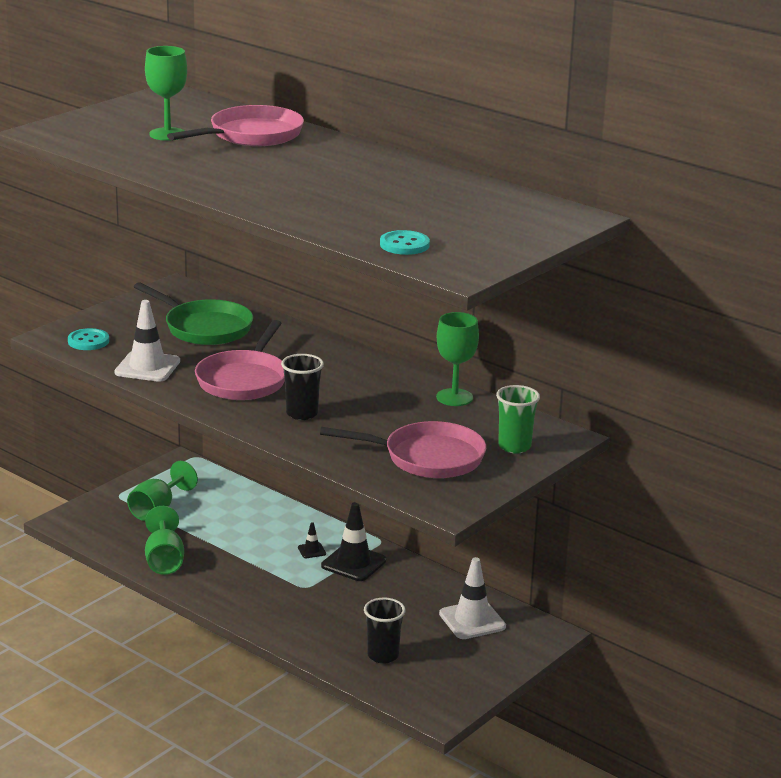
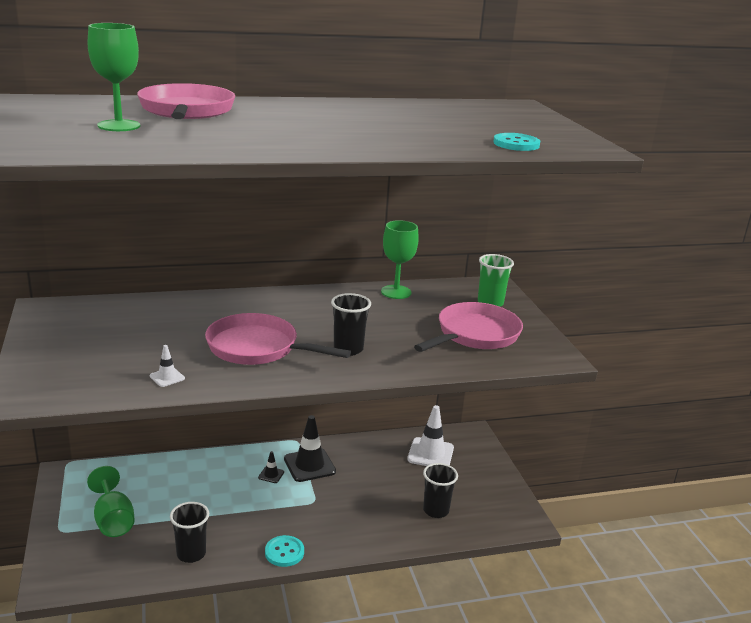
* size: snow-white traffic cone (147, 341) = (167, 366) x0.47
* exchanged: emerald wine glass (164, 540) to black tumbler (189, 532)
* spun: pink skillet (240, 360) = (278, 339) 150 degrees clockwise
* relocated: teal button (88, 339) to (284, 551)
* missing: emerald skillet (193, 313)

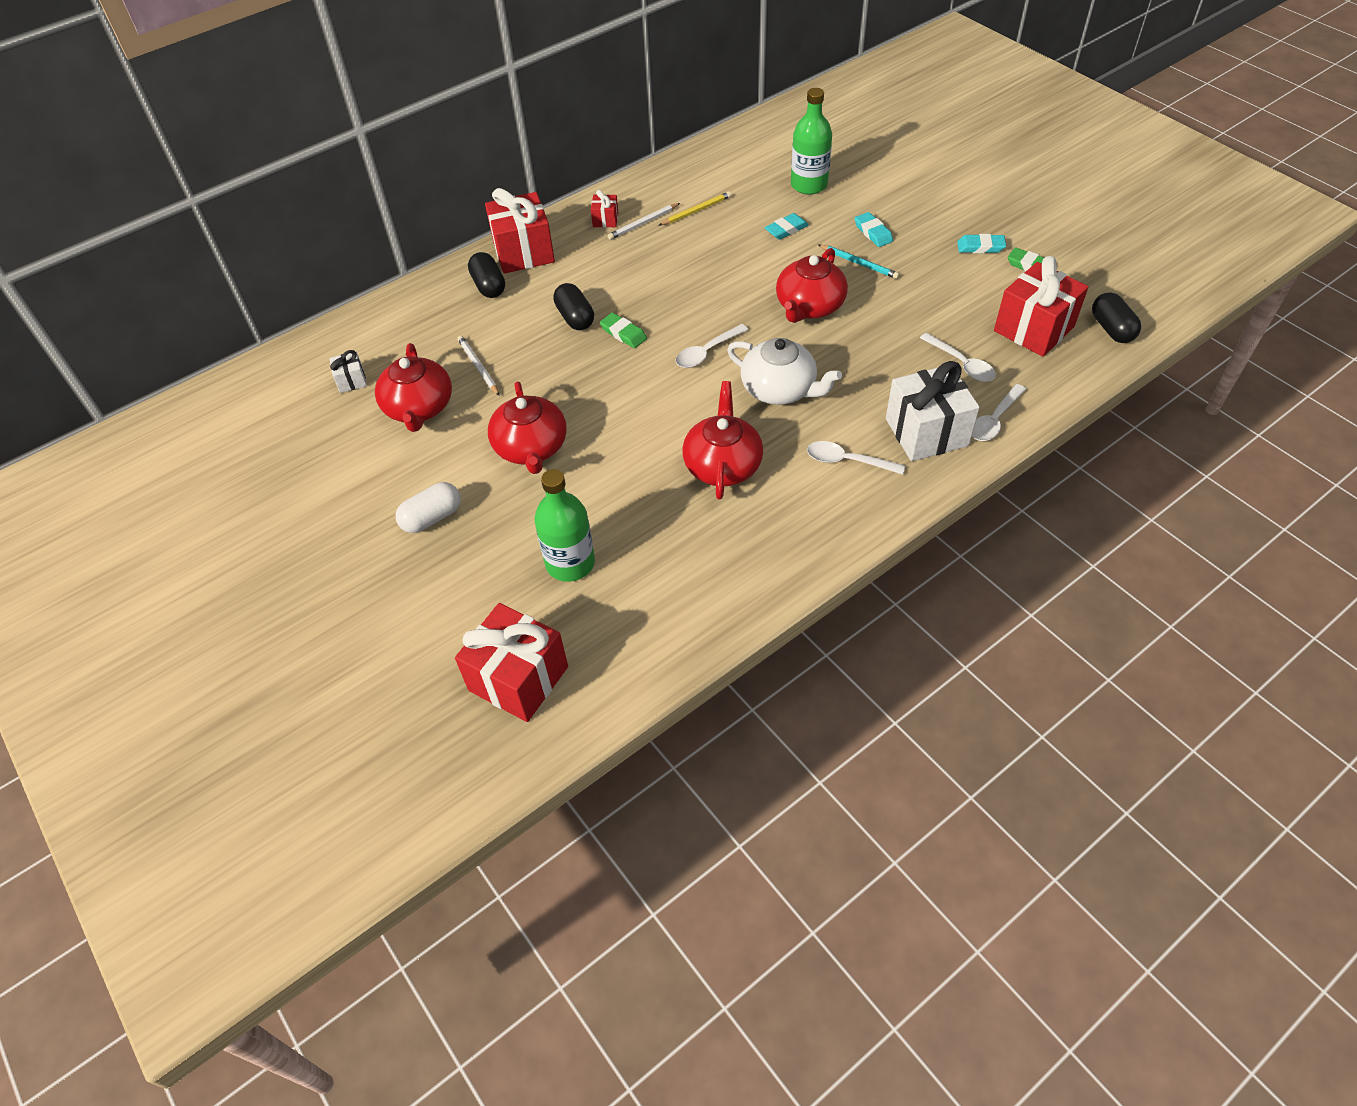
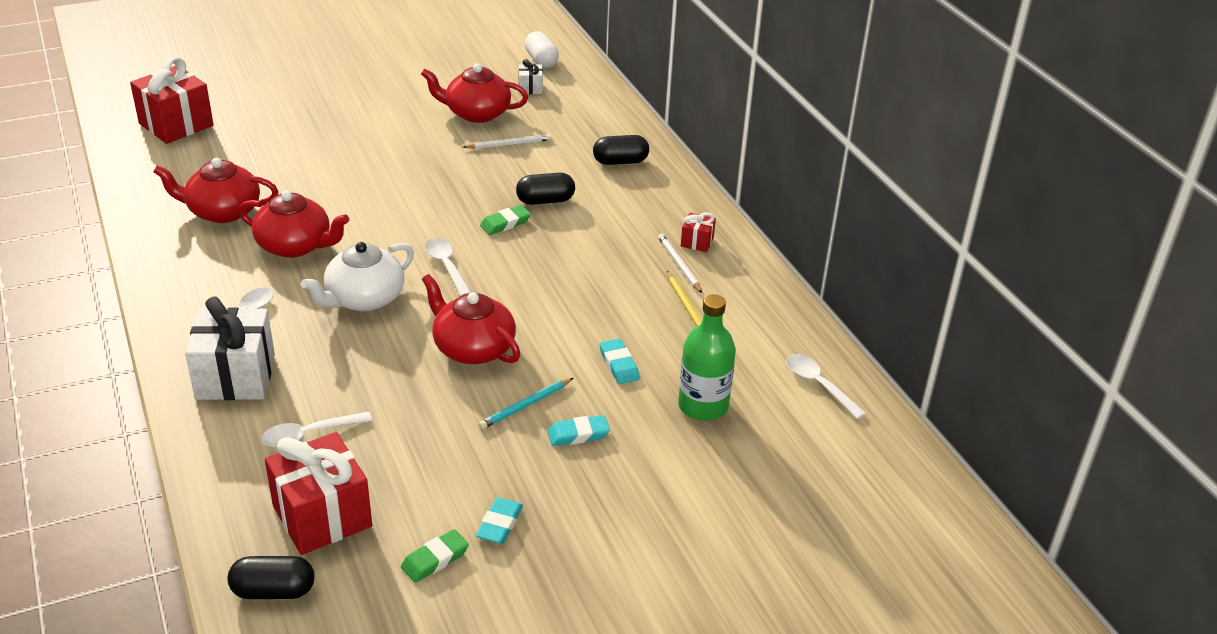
* relocated: red teapot (527, 428) to (216, 190)
* relocated: snow-white pill (428, 507) to (542, 49)
* relocated: snow-white tablespoon (999, 412) to (826, 386)
* missing: red present (520, 231)
* missing: emerald bottle (564, 525)

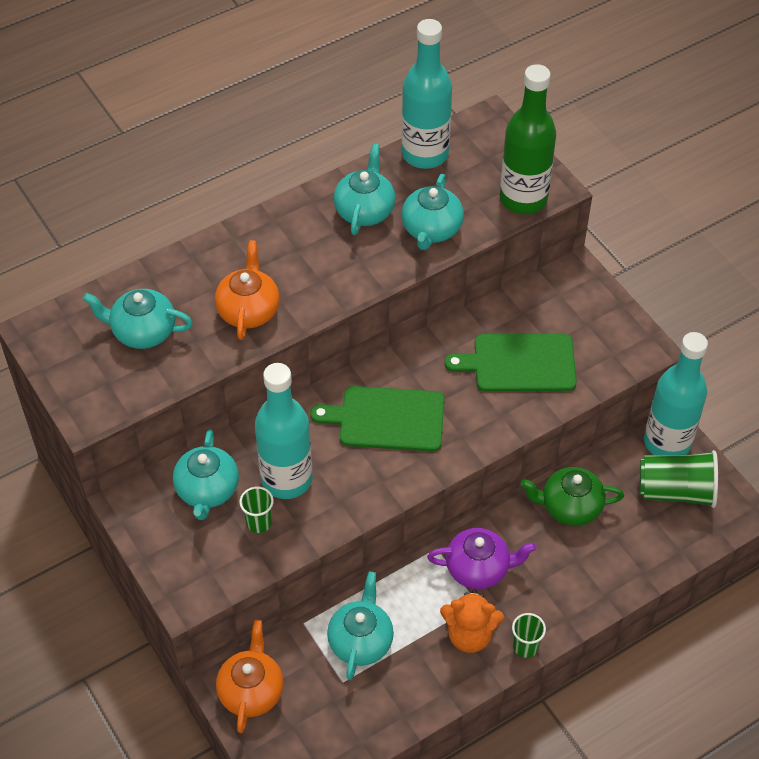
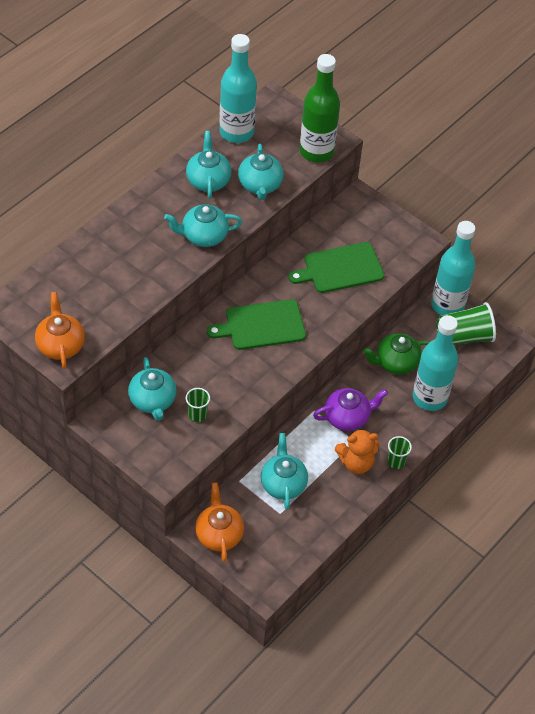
* relocated: orange teapot (247, 290) to (60, 330)
* relocated: teal teapot (138, 319) to (203, 226)
* relocated: teal bottle (283, 431) to (435, 363)

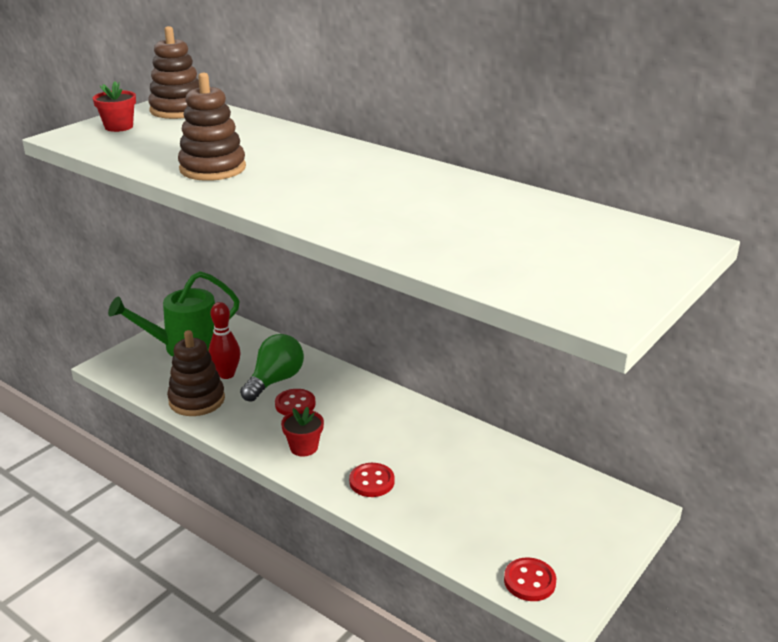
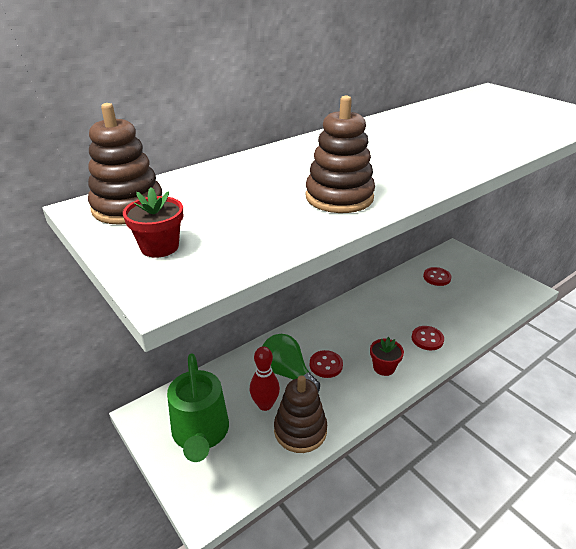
* relocated: red button (530, 579) to (437, 276)

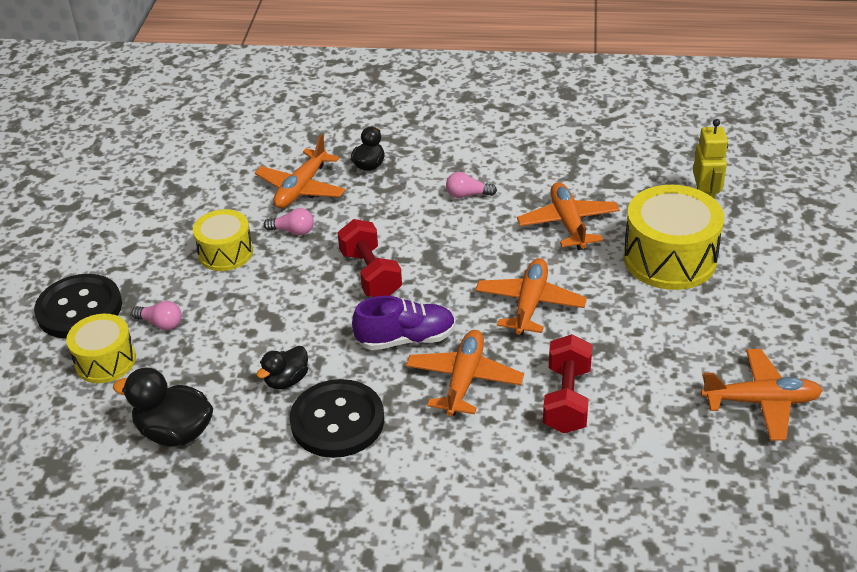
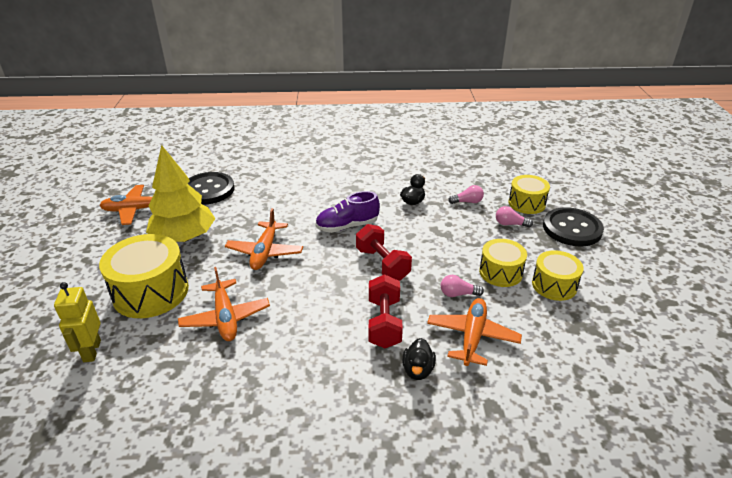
* appeared: golden toy tree (180, 193)
* relocated: black button (337, 418) to (211, 188)
* relocated: red dumbbell (567, 383) to (386, 311)
* relocated: pink light bulb (471, 185) to (466, 194)
* appeared: golden toy drum (558, 275)
* missing: black toy duck (163, 407)
* missing: orange aeroplane (465, 373)

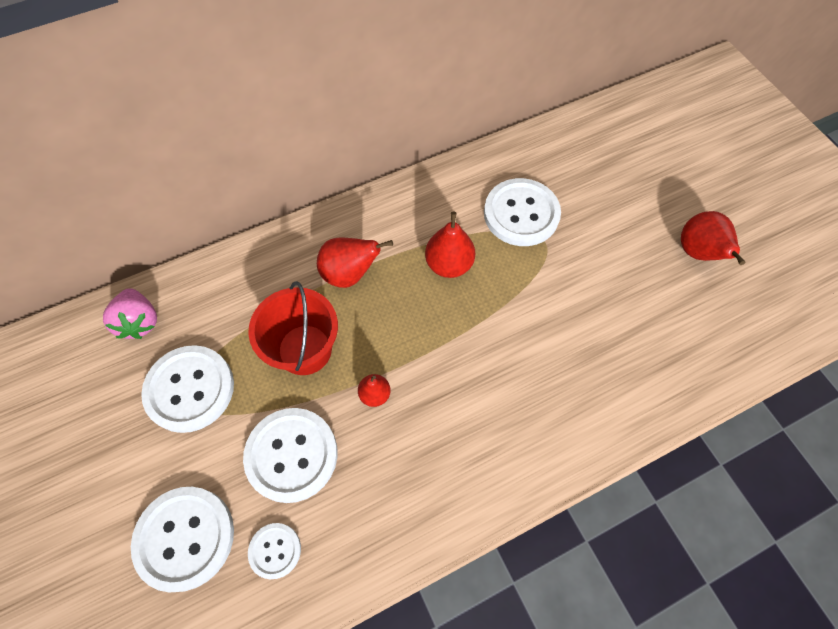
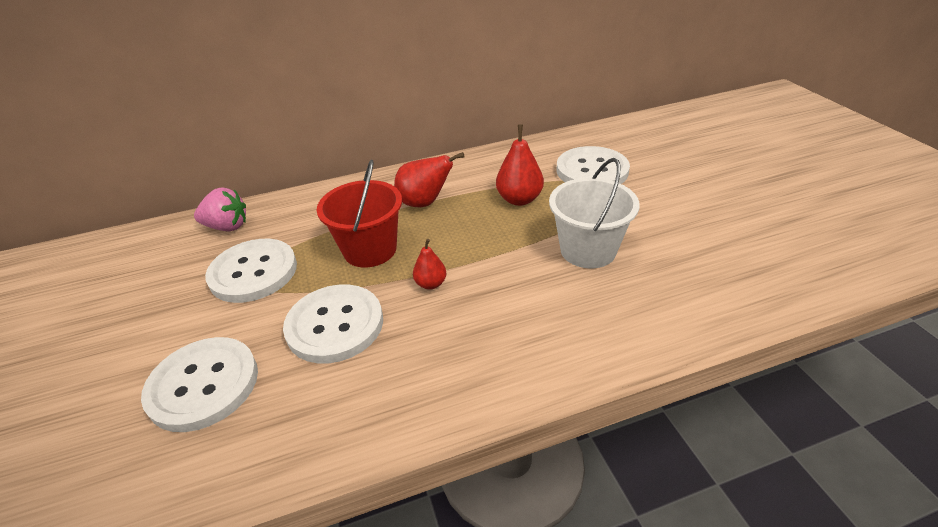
* spun: pink toy strawberry (130, 313) = (220, 209) 75 degrees counterclockwise
* appeared: snow-white pail (594, 213)
* missing: snow-white button (274, 551)
* missing: red pear (713, 238)

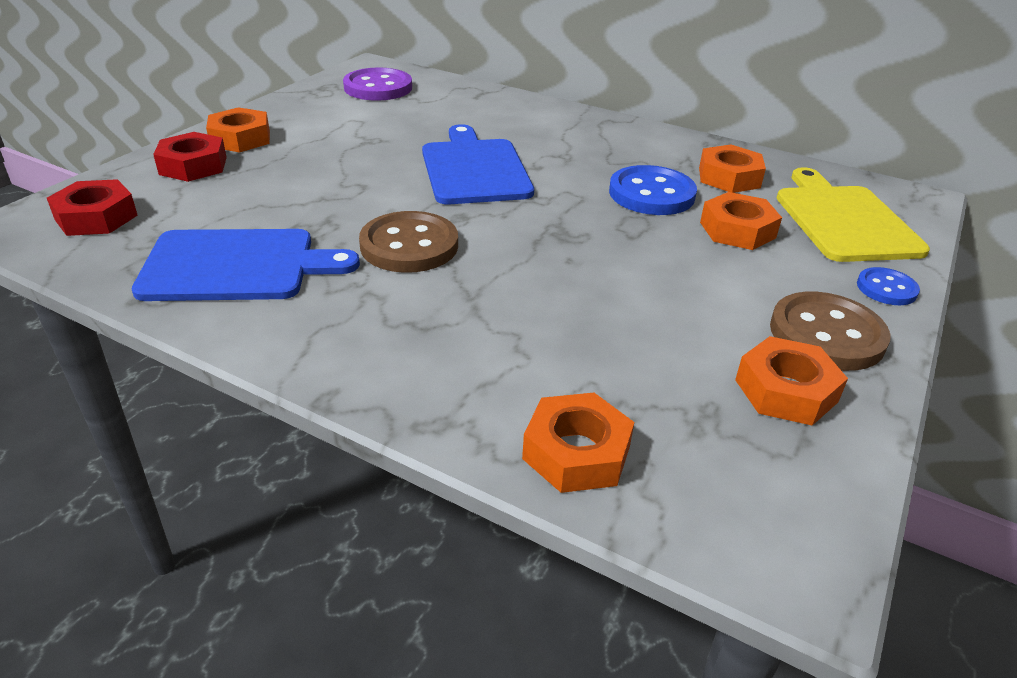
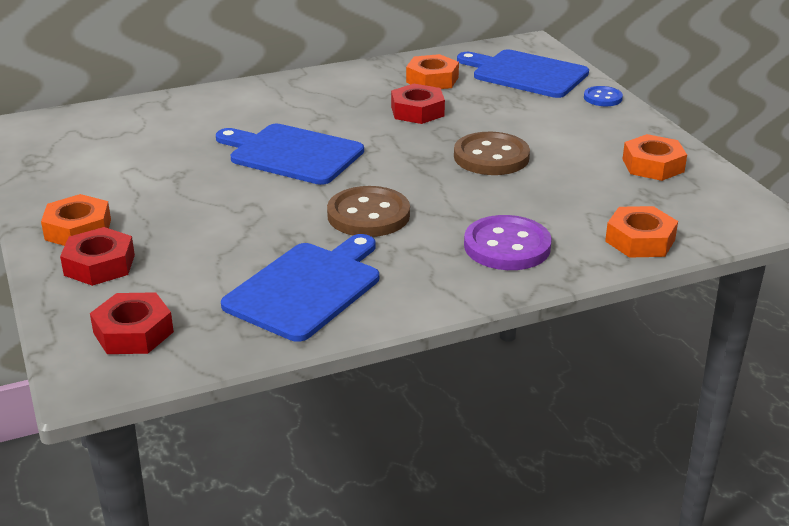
* exchanged: cobalt button (653, 190) to red hexagon nut (418, 104)
* relocated: russet button (830, 331) to (492, 153)
* colour: golden cutting board (853, 214) to cobalt cutting board (523, 74)
* relocated: violet button (377, 84) to (508, 242)
* missing: orange hexagon nut (741, 221)

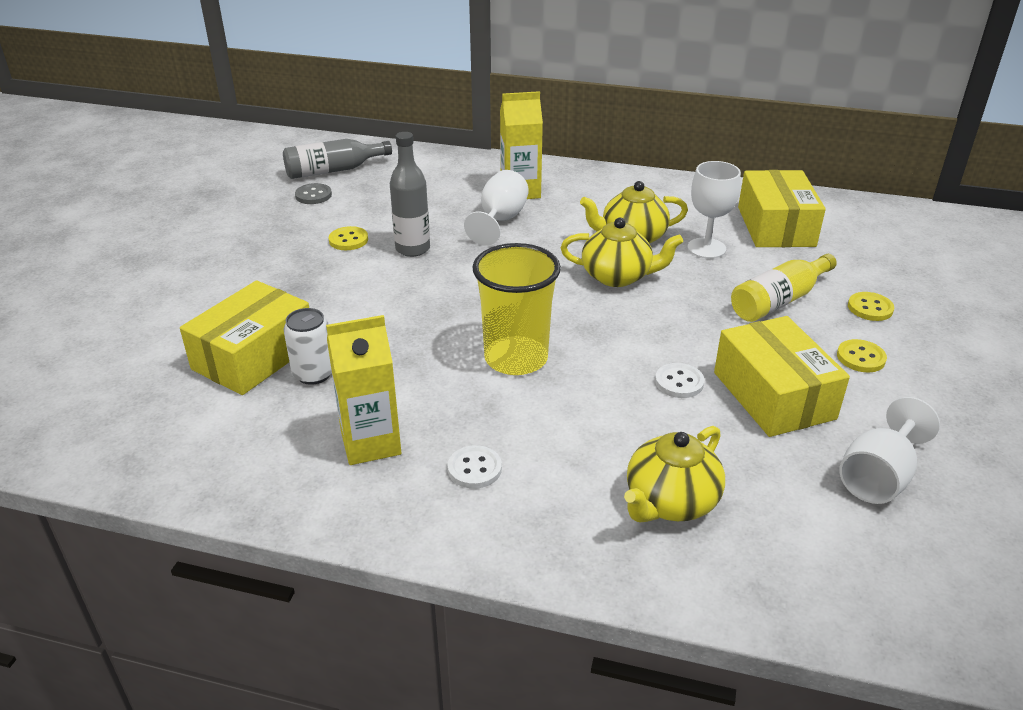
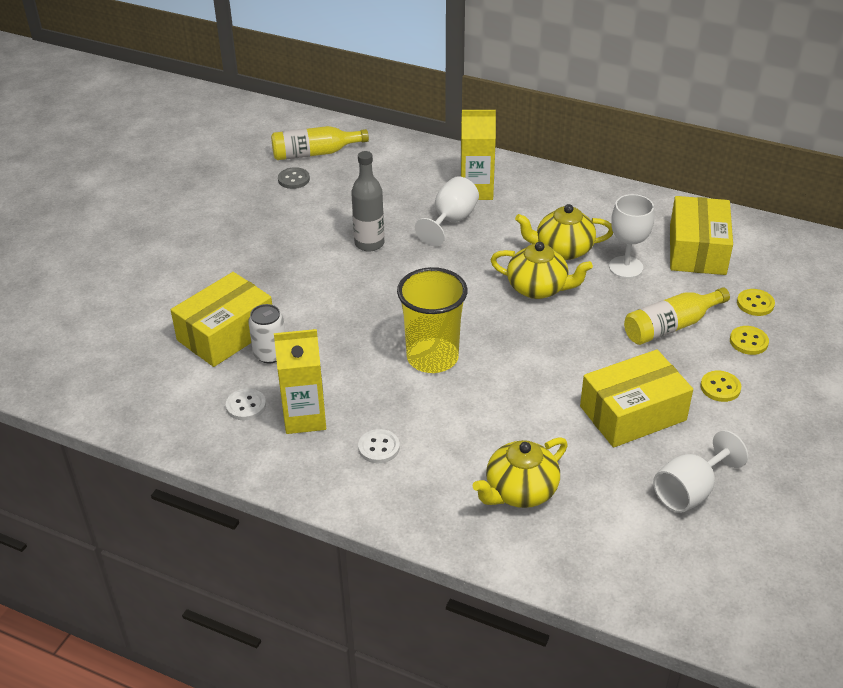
* relocated: snow-white button (679, 380) to (246, 404)
* colour: ash-grey bottle (337, 159) to golden bottle (320, 143)
* spun: golden package (782, 376) = (636, 398) 75 degrees clockwise
* relocated: golden button (348, 238) to (756, 302)

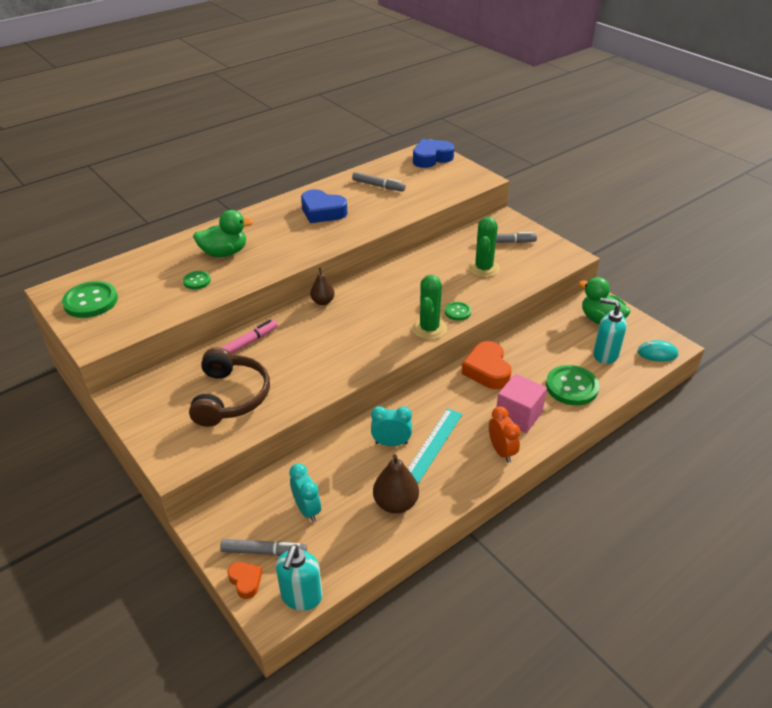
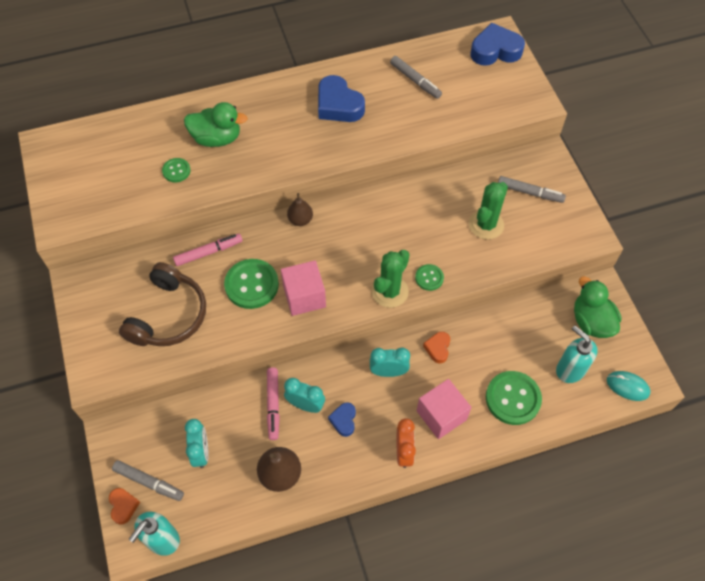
* relocated: emerald button (90, 299) to (251, 284)
* appeared: pink felt pen (273, 403)
* appeared: pink solid cube (303, 288)
* exchanged: teal straightedge (435, 446) to cobalt heart (342, 419)
* appeared: teal alarm clock (390, 362)
* size: orange heart (487, 365) = (436, 347) x0.54

